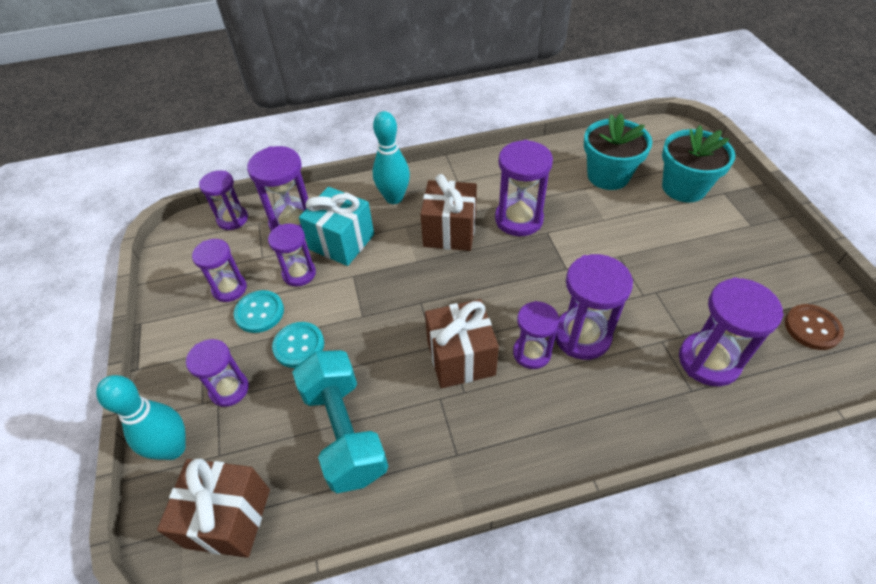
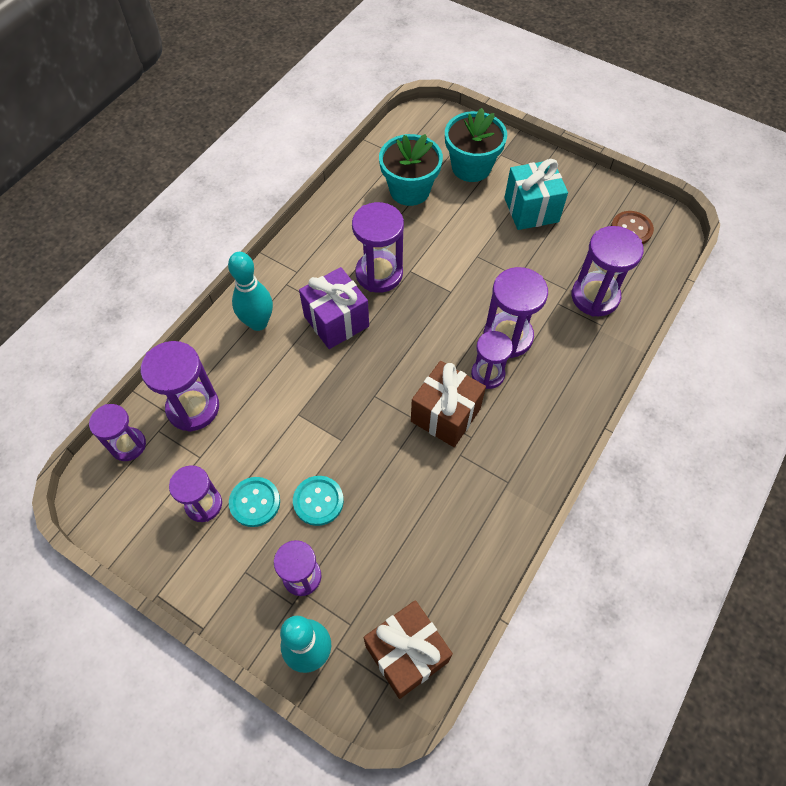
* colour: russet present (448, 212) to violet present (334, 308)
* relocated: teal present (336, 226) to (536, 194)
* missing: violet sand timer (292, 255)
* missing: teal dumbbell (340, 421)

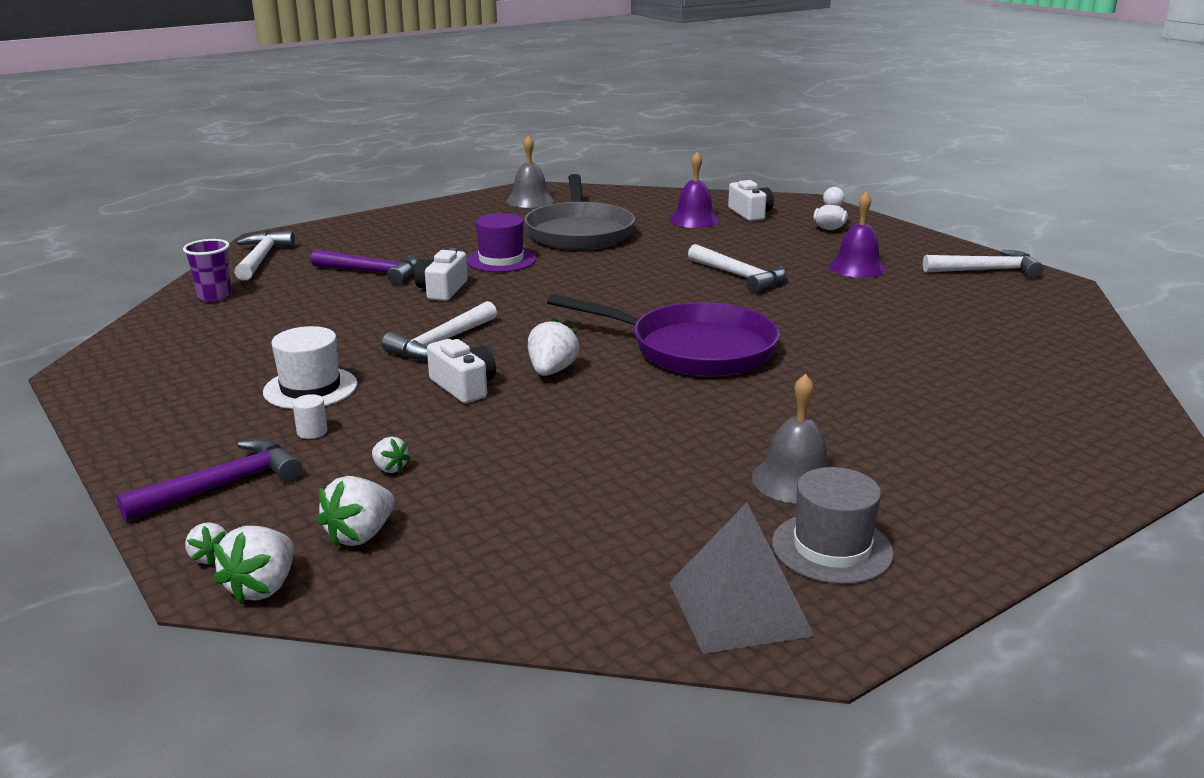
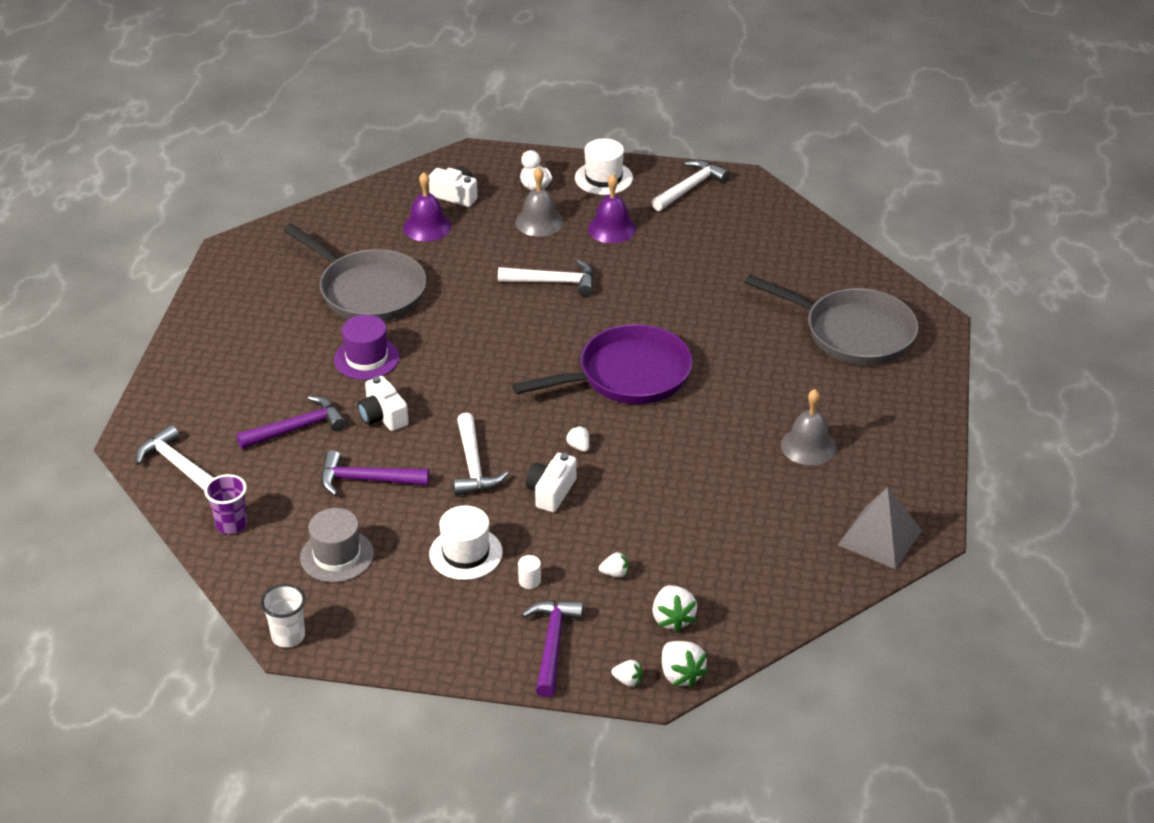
* appeared: snow-white tumbler (283, 616)
* relocated: ash-grey tall hat (833, 525) to (337, 545)
* appeared: violet claw hammer (375, 473)
* relocated: ash-grey bell (530, 171) to (539, 201)
* spun: snow-white photo camera (461, 371) = (551, 483) 75 degrees counterclockwise
* size: snow-white toy strawberry (553, 347) = (577, 439) x0.58
* appeared: snow-white tall hat (604, 166)
* appeared: ash-grey skillet (831, 320)

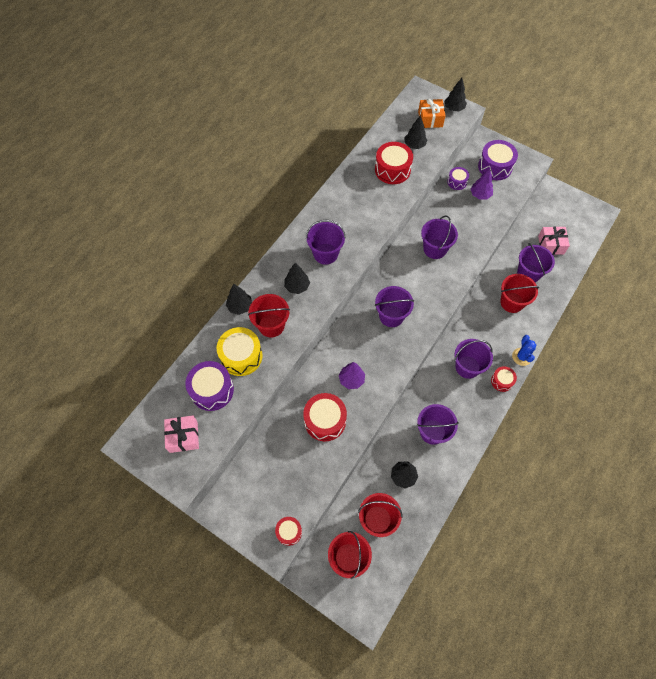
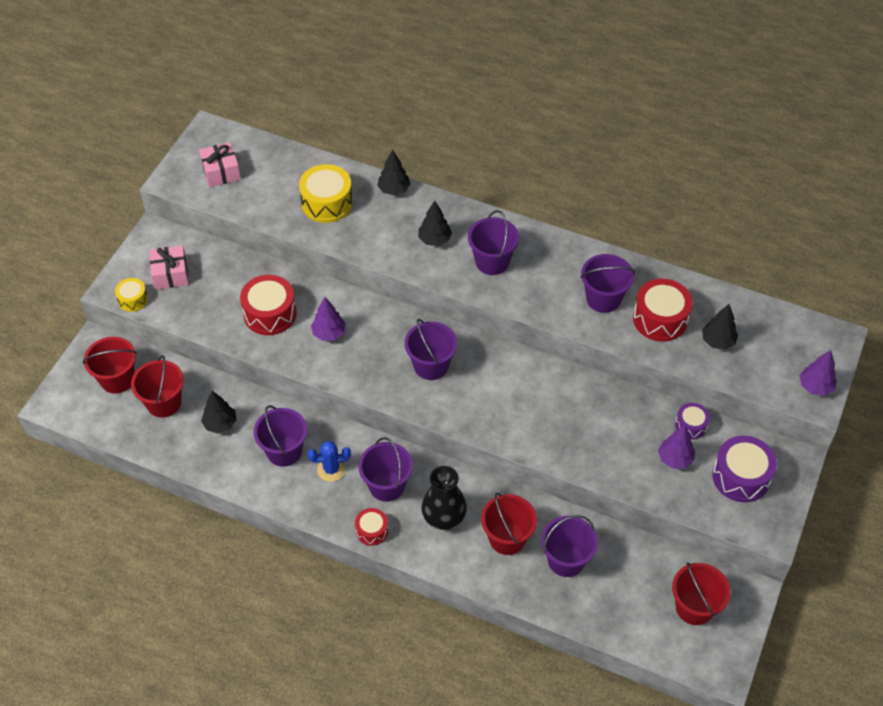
* colour: red toy drum (288, 531) to golden toy drum (131, 295)
* relocated: pink present (554, 241) to (169, 267)
* relocated: cobalt saguaro cactus (524, 350) to (329, 461)
* appeared: black tall vase (444, 498)
* relocated: violet pail (439, 237) to (607, 283)
* relocated: red pail (269, 316) to (701, 593)
* colour: black toy tree (456, 95) to violet toy tree (818, 373)
* missing: violet toy drum (209, 386)
* missing: orange present (432, 113)

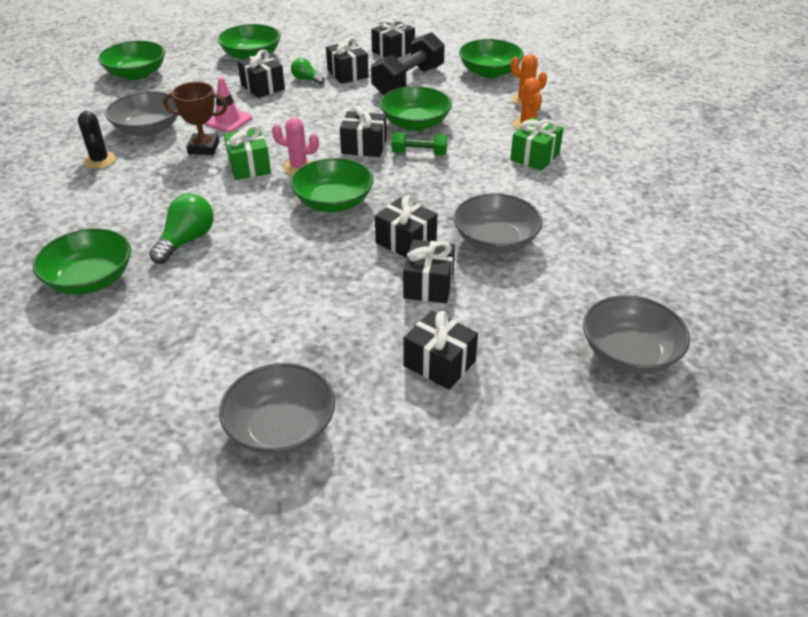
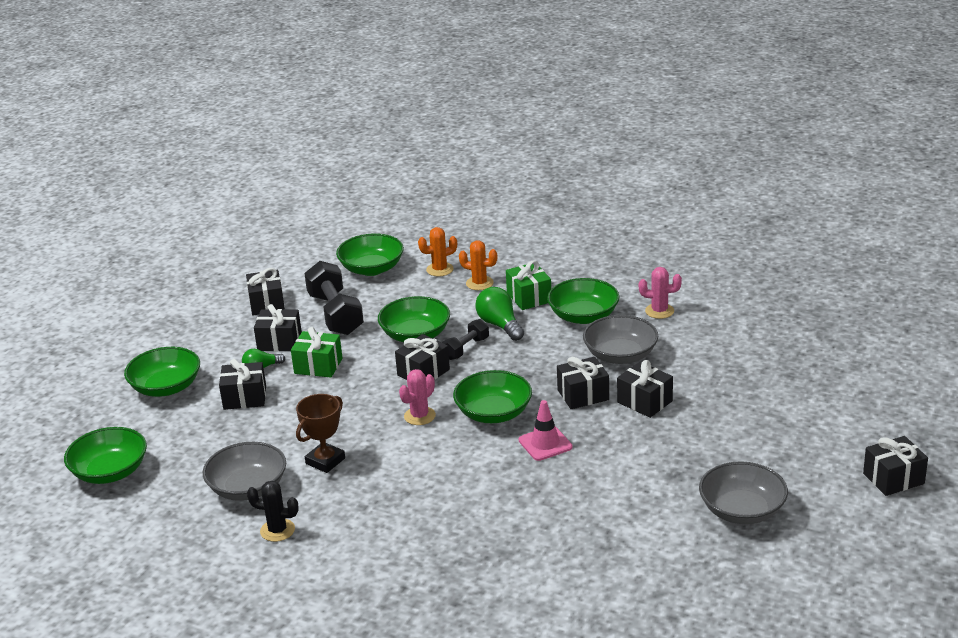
* relocated: emerald present (247, 152) to (317, 352)
* colour: emerald dumbbell (420, 144) to black dumbbell (465, 339)
* relocated: emerald light bulb (181, 229) to (499, 314)
* relocated: pink traffic cone (228, 104) to (545, 430)
* relocated: emerald bowl (82, 261) to (583, 301)
* appeared: pink saguaro cactus (660, 293)
* relocated: black present (441, 350) to (895, 466)
* missing: ash-grey bowl (636, 334)

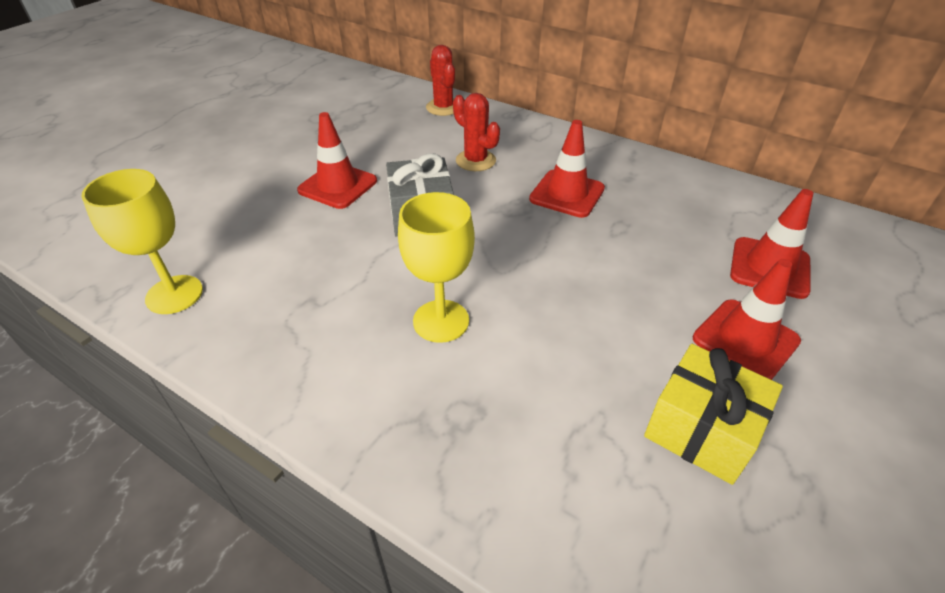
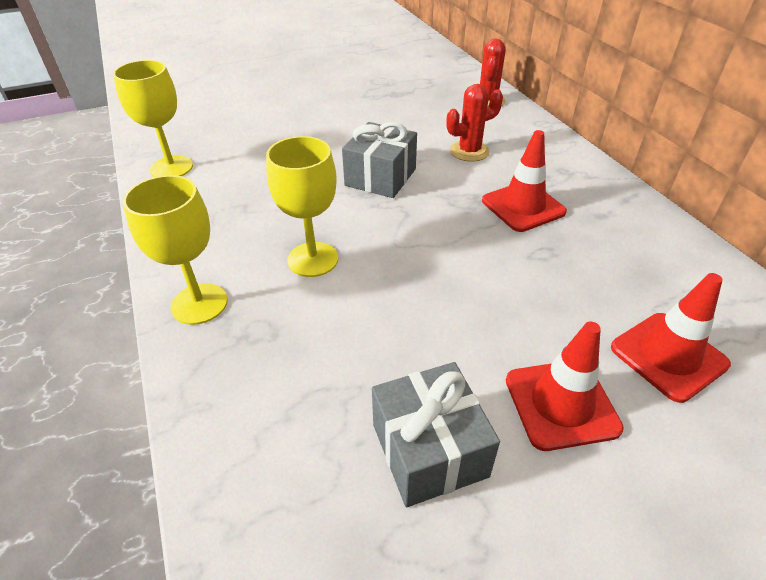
* appeared: golden wine glass (175, 250)
* colour: golden present (713, 414) to ash-grey present (436, 434)
* spun: red saguaro cactus (476, 132) = (474, 123) 75 degrees clockwise
* missing: red traffic cone (337, 160)

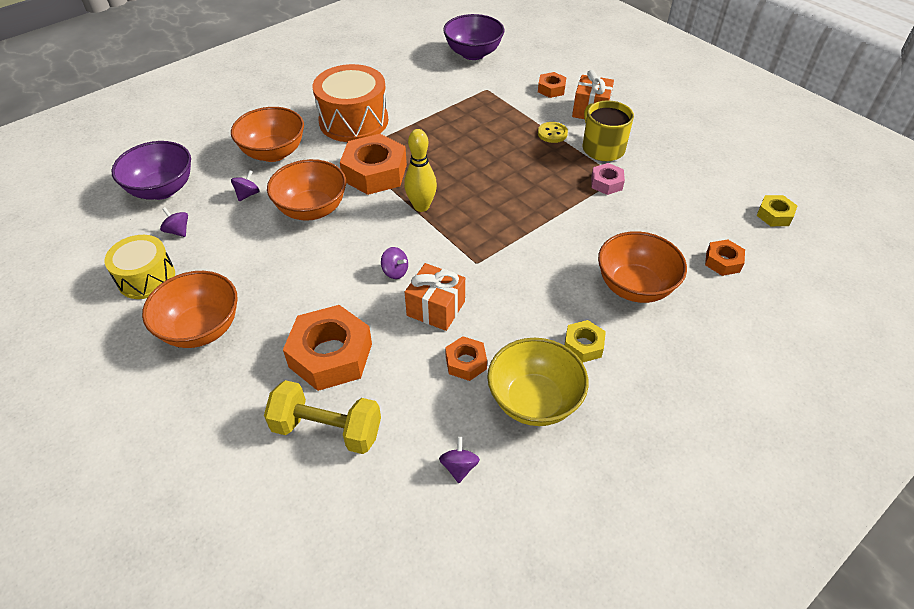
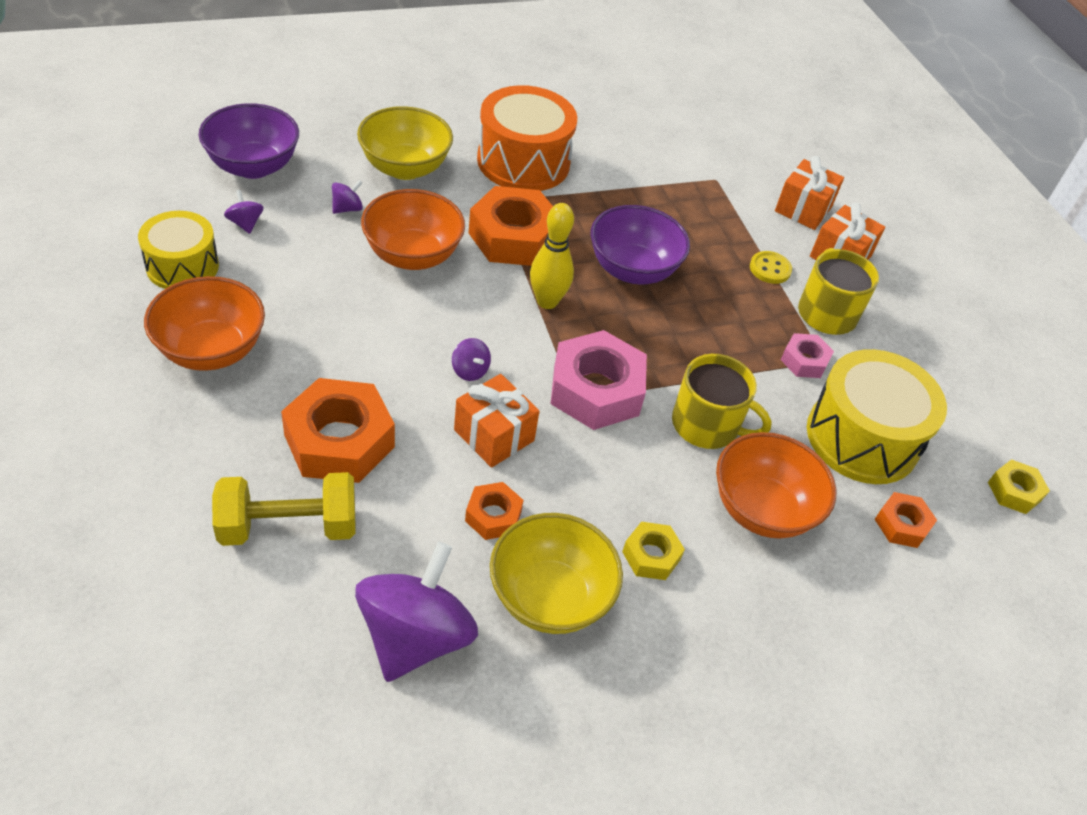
* spun: golden dumbbell (322, 417) = (283, 509) 45 degrees counterclockwise
* size: violet toy top (459, 460) = (416, 612) x2.43
* colour: orange bowl (267, 134) to golden bowl (405, 143)
* appeared: pink hexagon nut (599, 380)
* relocated: violet bowl (473, 37) to (640, 245)
* appeared: golden coffee mug (722, 401)
* exchanged: orange hexagon nut (552, 85) to orange present (809, 193)
* appeared: golden toy drum (877, 416)

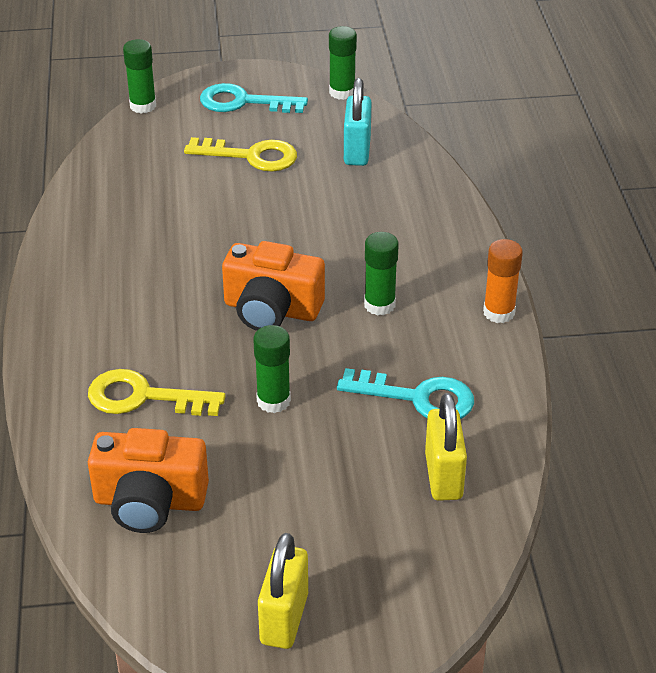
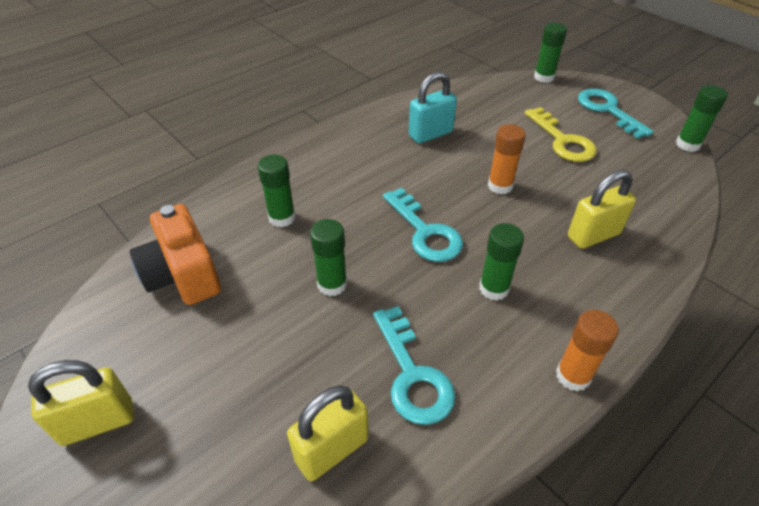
* exchanged: golden key (157, 392) to emerald glue stick (277, 191)
* exchanged: orange photo camera (273, 286) to teal key (423, 225)
* relocated: teal small lock (358, 122) to (433, 108)
* appeared: orange glue stick (507, 159)
* appeared: golden small lock (602, 209)

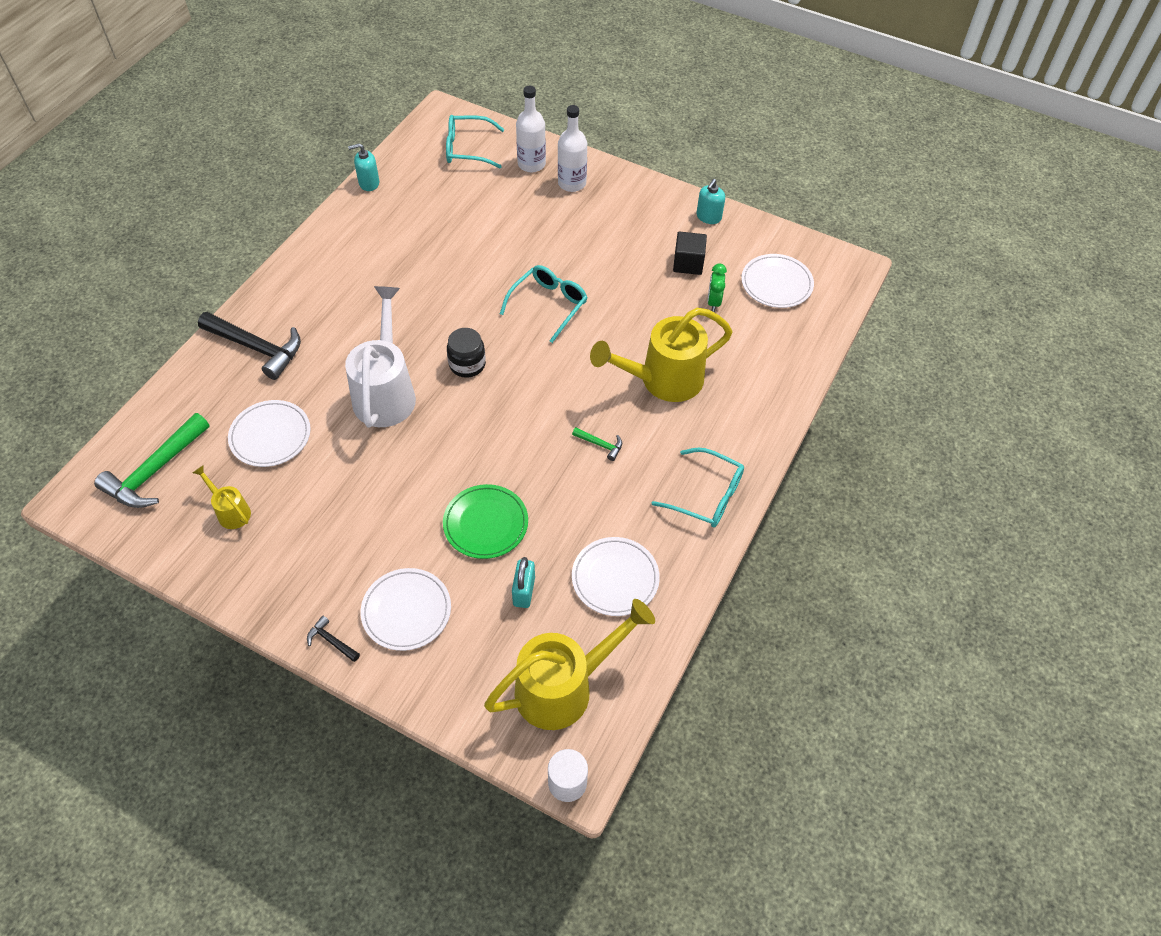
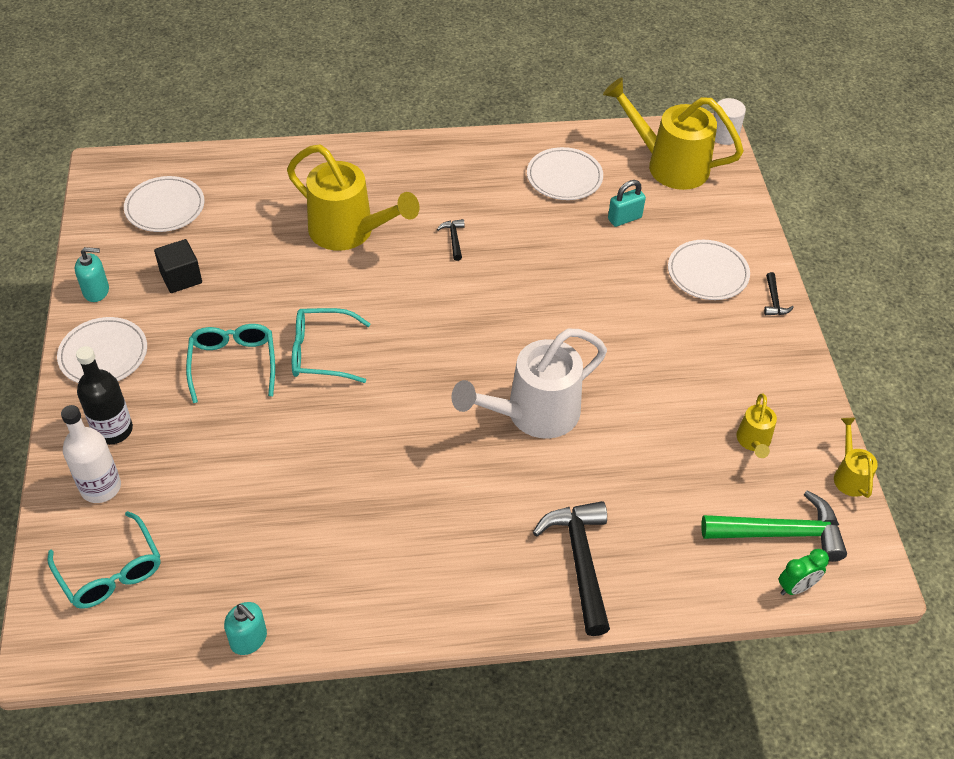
* relocated: snow-white plate (269, 433) to (102, 350)
* colour: snow-white bottle (572, 148) to black bottle (104, 395)
* relocated: teal spectacles (698, 487) to (230, 363)
* colour: emerald claw hammer (597, 444) to black claw hammer (451, 240)
* relocated: emerald alarm clock (717, 288) to (804, 572)
* appeared: golden watering can (856, 458)
* missing: emerald plate (485, 521)
* missing: black jar (466, 353)

